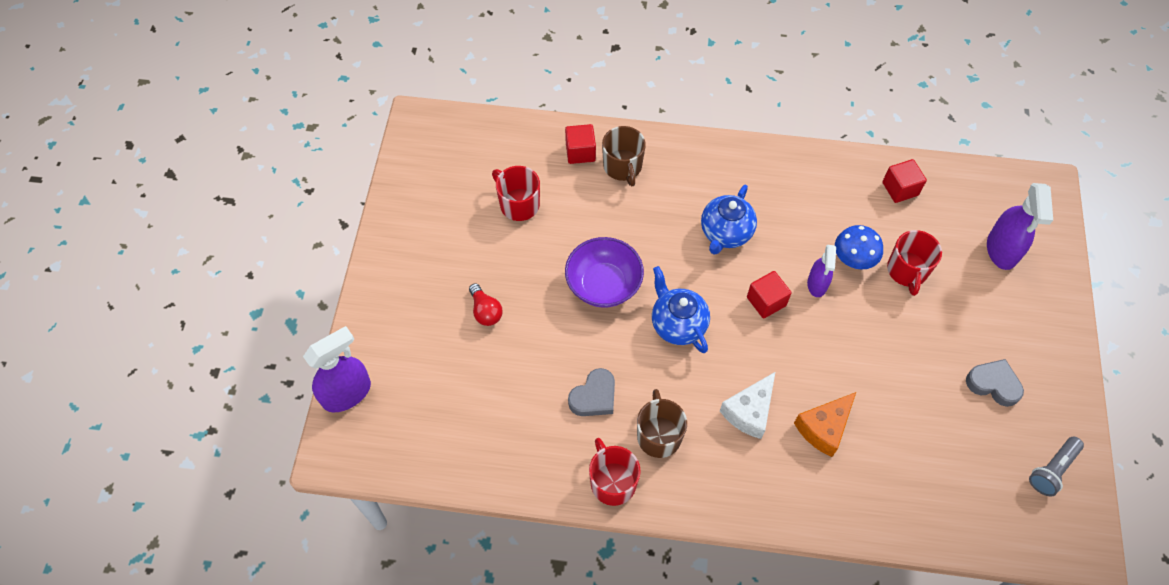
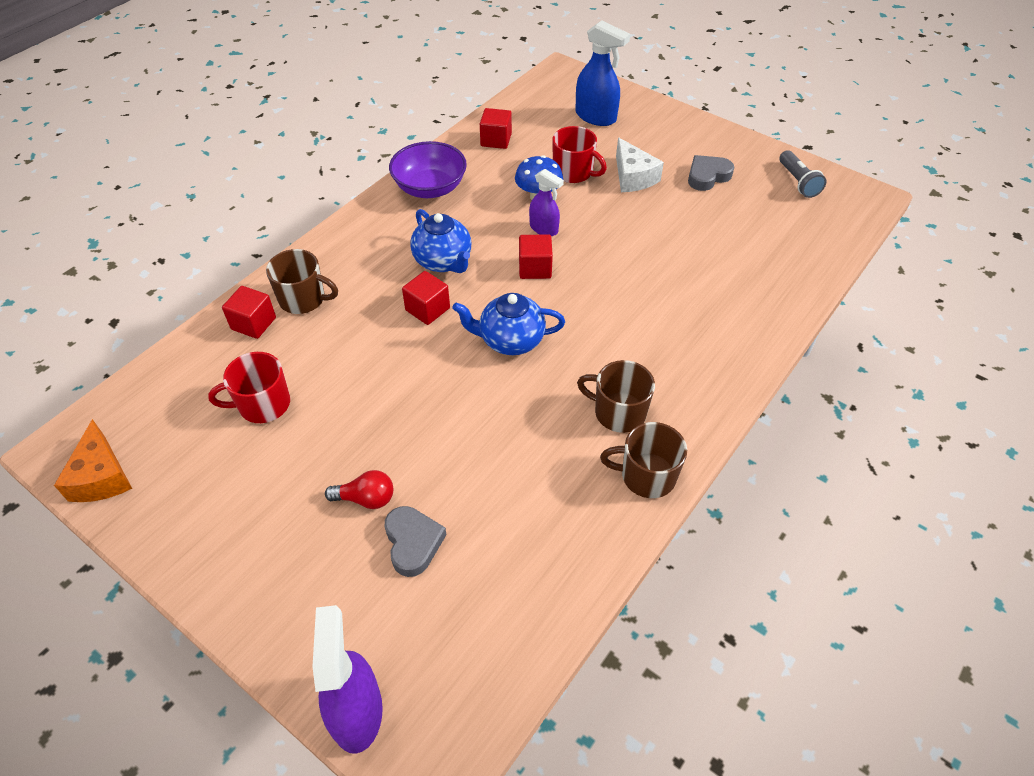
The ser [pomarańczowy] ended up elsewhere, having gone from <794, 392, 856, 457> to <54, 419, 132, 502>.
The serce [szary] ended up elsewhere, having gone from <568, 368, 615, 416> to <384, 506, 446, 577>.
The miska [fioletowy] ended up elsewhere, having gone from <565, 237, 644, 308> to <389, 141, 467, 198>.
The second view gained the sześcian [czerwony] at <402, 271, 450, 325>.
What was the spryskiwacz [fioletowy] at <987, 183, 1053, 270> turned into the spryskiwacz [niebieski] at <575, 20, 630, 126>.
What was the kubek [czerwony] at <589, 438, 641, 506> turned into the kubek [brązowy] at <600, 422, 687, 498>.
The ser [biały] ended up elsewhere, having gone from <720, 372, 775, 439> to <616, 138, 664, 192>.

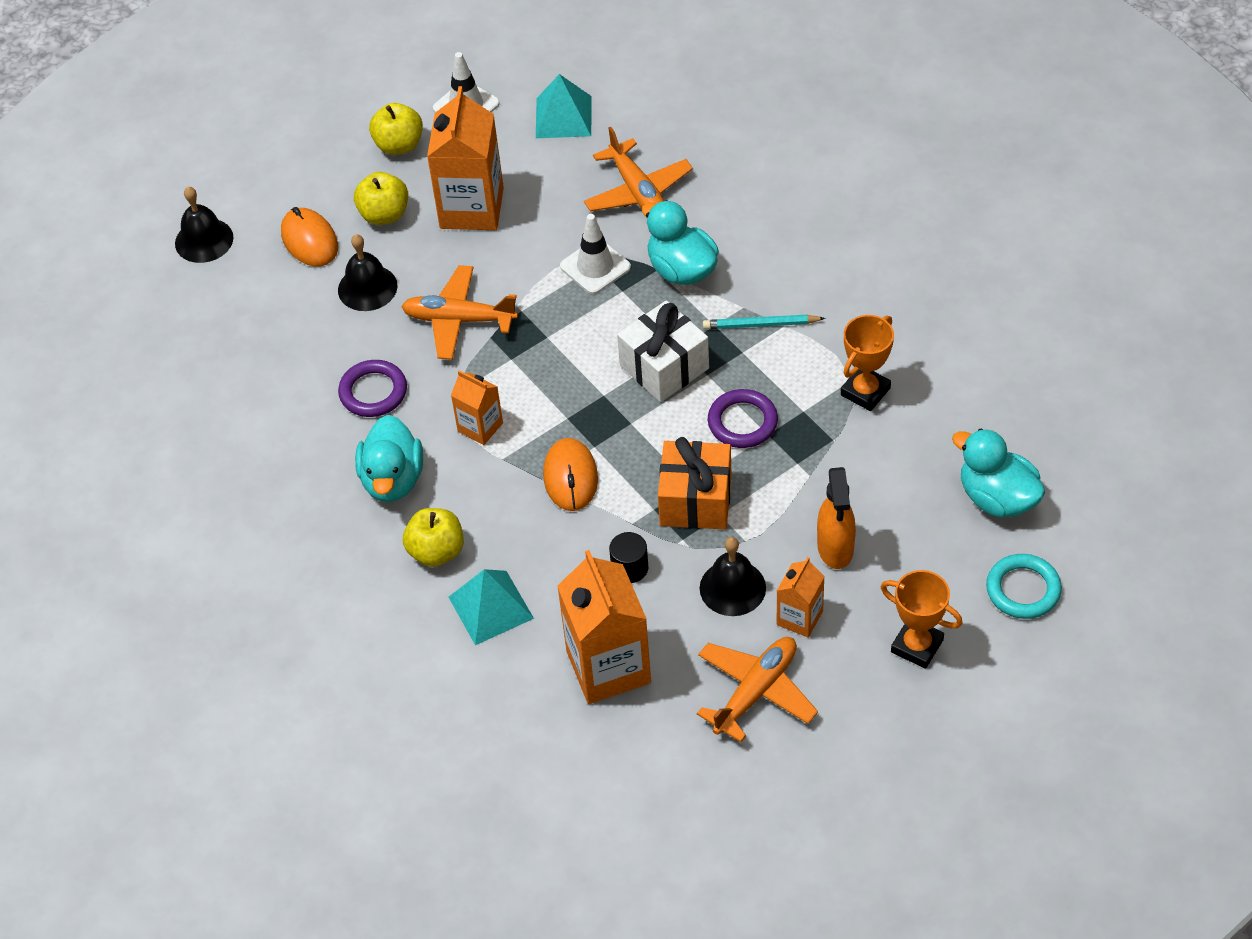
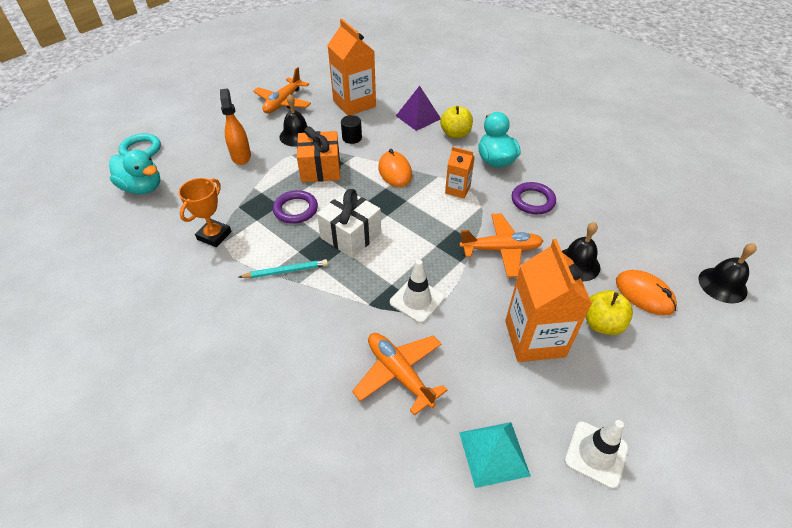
What was the piramida [turkusowy] at <449, 569, 534, 645> turned into the piramida [fioletowy] at <396, 86, 441, 131>.
The second view lost the jabłko [żółty] at <369, 103, 423, 155>.
The second view lost the kaczka [turkusowy] at <642, 200, 719, 285>.
The second view lost the karton mleka [pomarańczowy] at <777, 557, 825, 638>.
The second view lost the puchar [pomarańczowy] at <881, 570, 963, 669>.

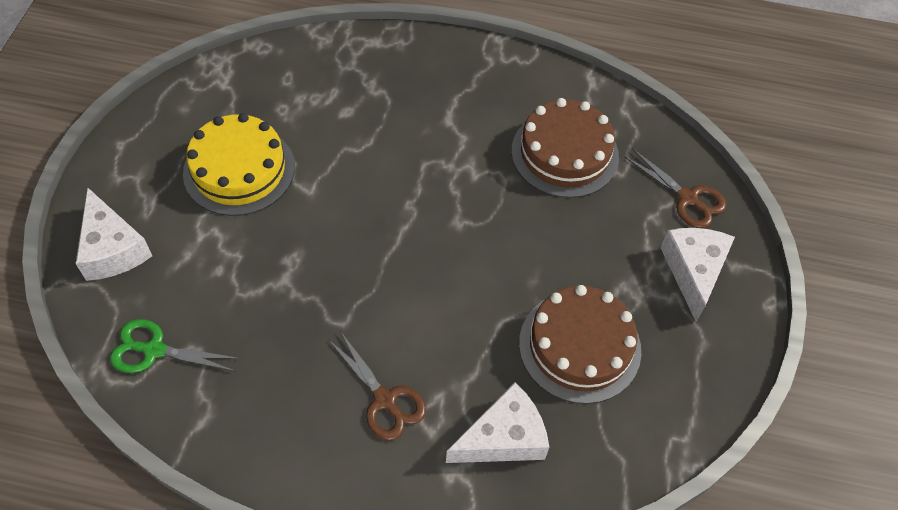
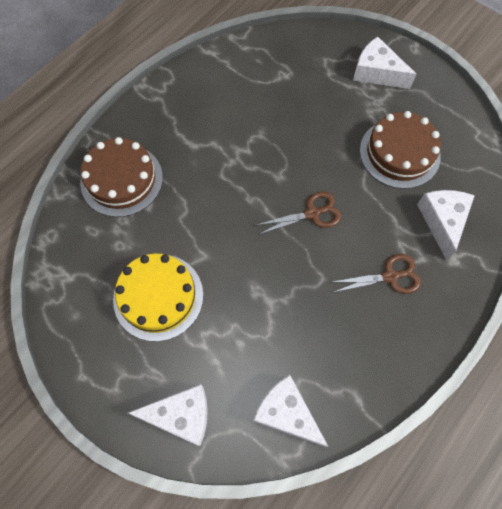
The tort [brązowy] ended up elsewhere, having gone from <511, 98, 619, 198> to <80, 137, 163, 217>.
Where the nożyczki [zielony] stood at <110, 319, 241, 373>, the ser [biały] came to stand at <253, 375, 328, 447>.
The nożyczki [brązowy] ended up elsewhere, having gone from <624, 149, 727, 228> to <257, 191, 341, 235>.

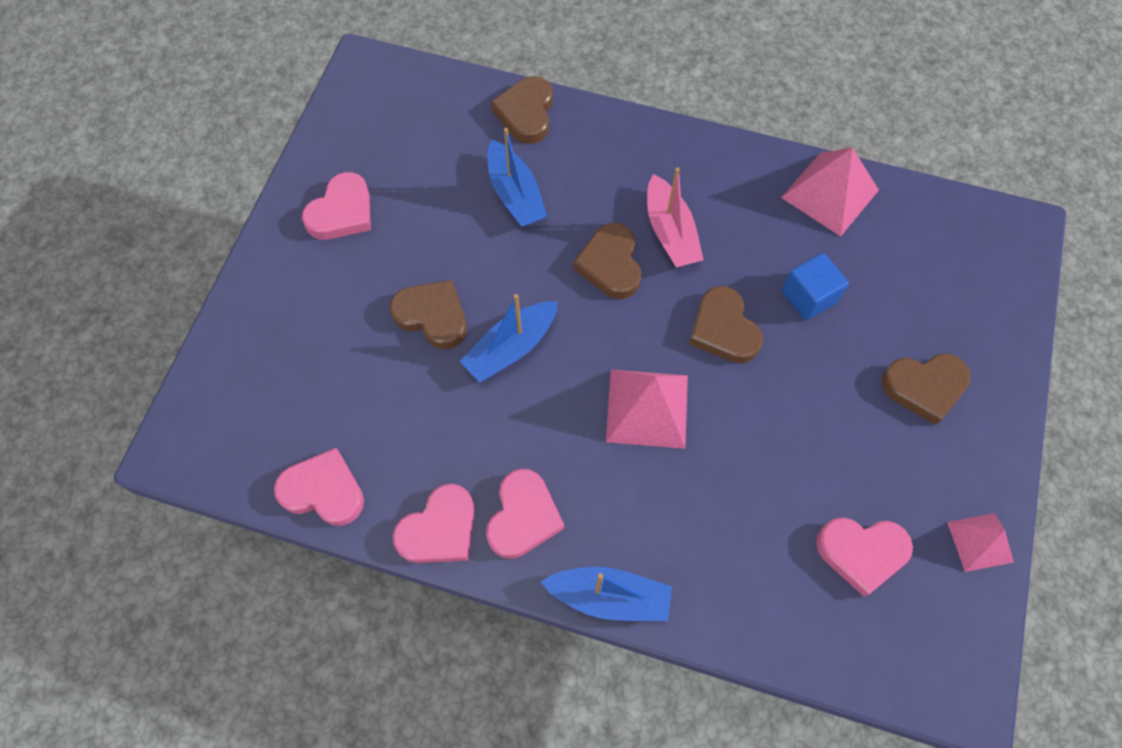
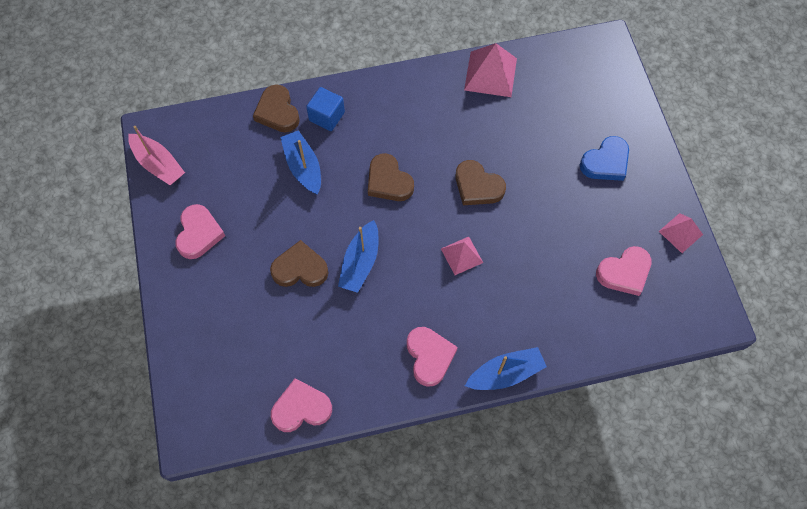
The łódka [różowy] ended up elsewhere, having gone from <647, 167, 704, 267> to <128, 126, 185, 185>.
The łódka [niebieski] at <487, 128, 548, 227> ended up facing another way, 150 degrees counterclockwise from before.
The sześcian [niebieski] ended up elsewhere, having gone from <782, 253, 849, 320> to <306, 87, 345, 131>.
The size of the piramida [różowy] at <606, 369, 688, 449> changed by a factor of 0.61.
What was the serce [brązowy] at <881, 353, 971, 425> turned into the serce [niebieski] at <580, 136, 629, 181>.
The second view lost the serce [różowy] at <393, 483, 475, 563>.

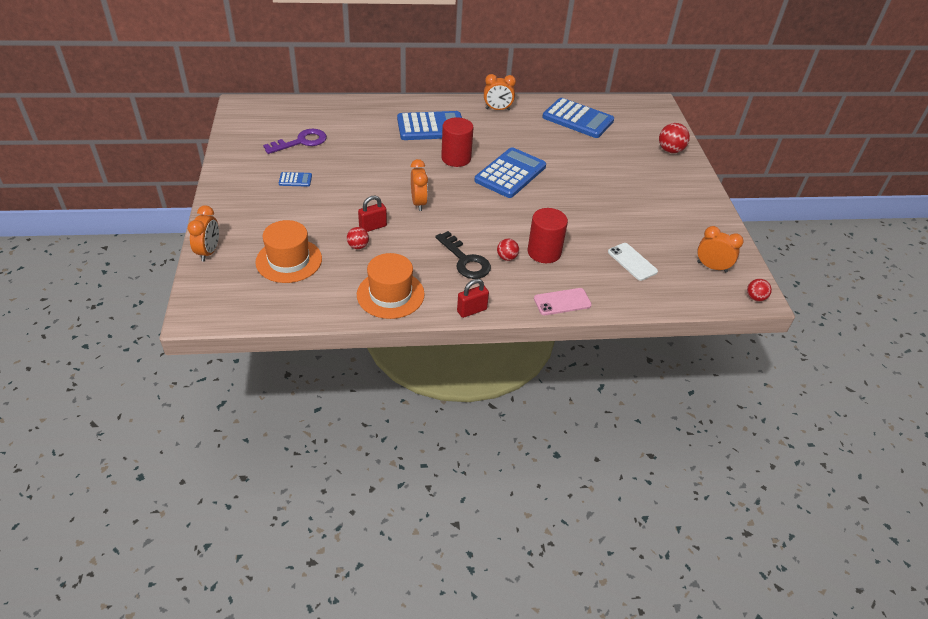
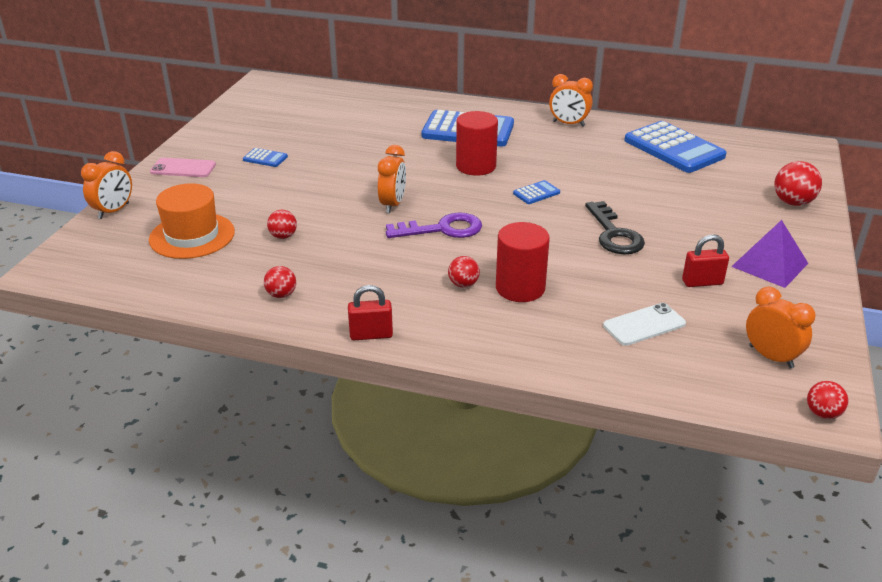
The telefon [różowy] ended up elsewhere, having gone from <534, 288, 592, 315> to <150, 158, 216, 177>.
Where the kapelusz [pomarańczowy] stood at <357, 253, 425, 319>, the piłka [czerwony] came to stand at <264, 266, 296, 298>.
The klucz [fioletowy] ended up elsewhere, having gone from <263, 129, 327, 154> to <386, 212, 482, 238>.
The size of the kalkulator [niebieski] at <474, 147, 546, 198> changed by a factor of 0.43.
The klucz [czarny] ended up elsewhere, having gone from <435, 231, 491, 279> to <585, 201, 645, 254>.
The telefon [biały] at <608, 243, 658, 281> ended up facing another way, 75 degrees clockwise from before.
The kłódka [czerwony] ended up elsewhere, having gone from <358, 196, 387, 232> to <682, 234, 729, 287>.
The second view gained the piramida [fioletowy] at <731, 220, 808, 288>.

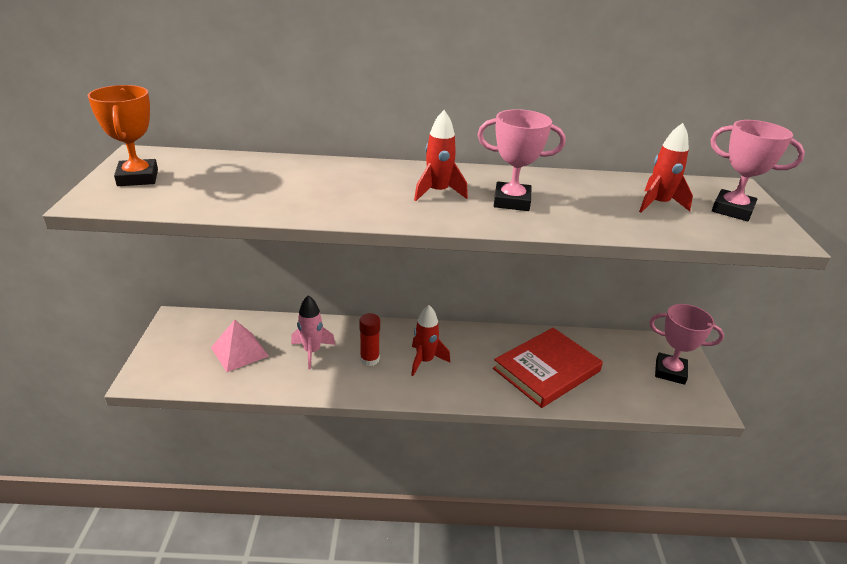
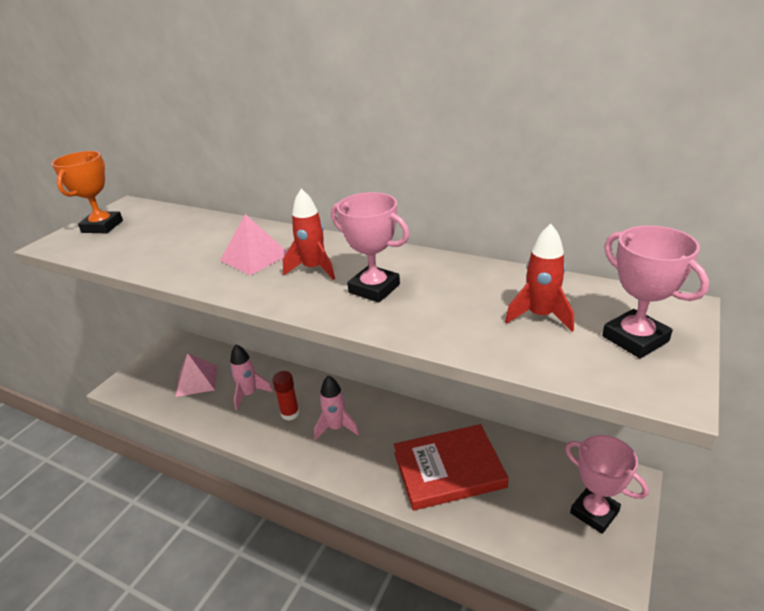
The second view gained the piramida [różowy] at <220, 214, 287, 275>.
What was the rakieta [czerwony] at <411, 305, 450, 376> turned into the rakieta [różowy] at <314, 375, 359, 440>.

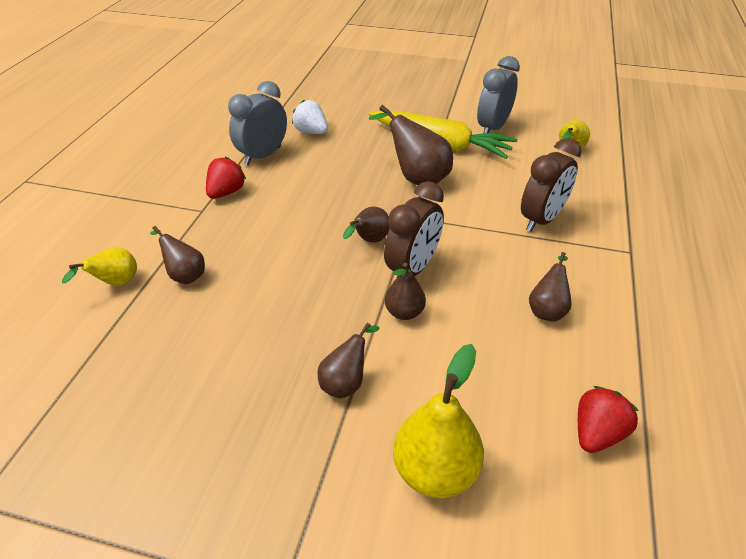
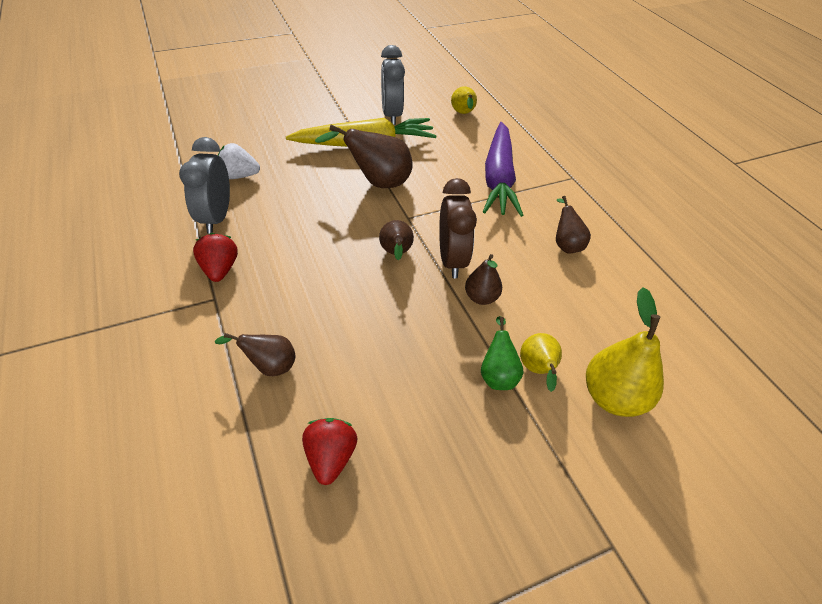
The truskawka [czerwony] ended up elsewhere, having gone from <578, 386, 639, 453> to <302, 418, 358, 485>.
What was the gruszka [brązowy] at <317, 323, 380, 398> turned into the gruszka [zielony] at <481, 316, 523, 390>.
Where the budzik [brązowy] stood at <521, 138, 581, 232>, the marchewka [fioletowy] came to stand at <483, 122, 523, 217>.
The gruszka [żółty] ended up elsewhere, having gone from <62, 247, 137, 286> to <520, 333, 562, 392>.

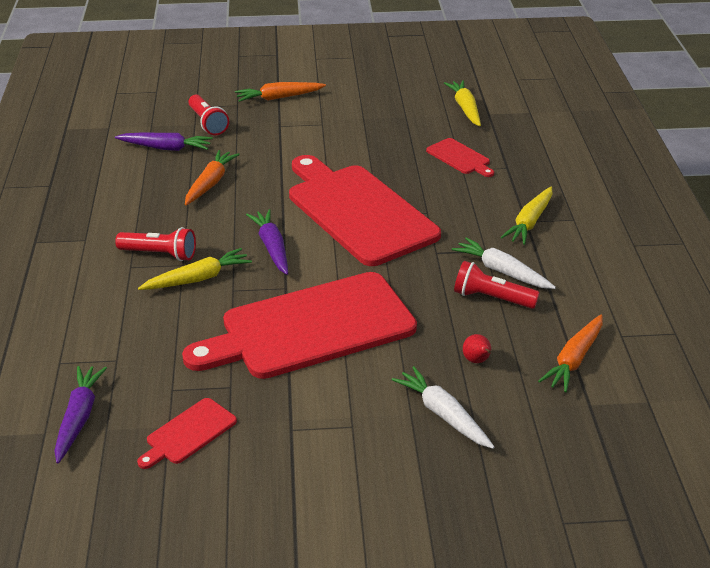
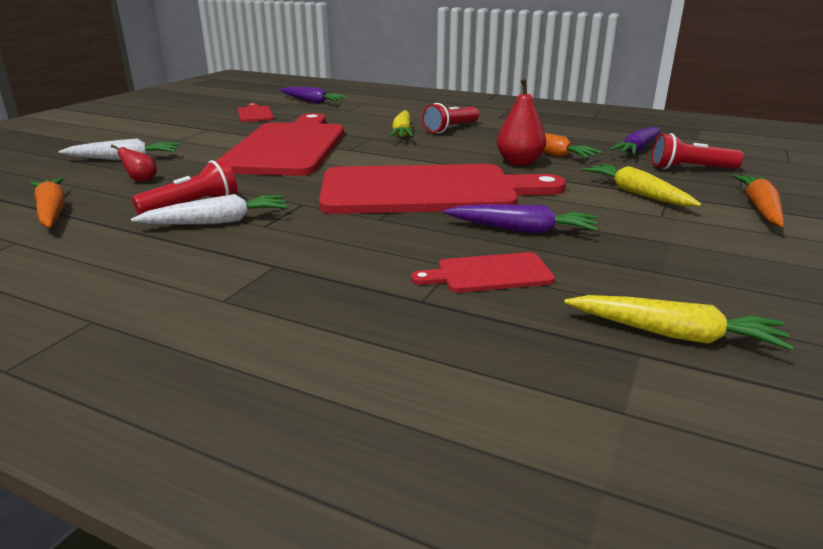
The marchewka [fioletowy] ended up elsewhere, having gone from <246, 209, 288, 275> to <443, 204, 599, 234>.
The second view gained the gruszka [czerwony] at <497, 78, 546, 166>.
The marchewka [żółty] ended up elsewhere, having gone from <501, 187, 553, 245> to <582, 164, 702, 206>.

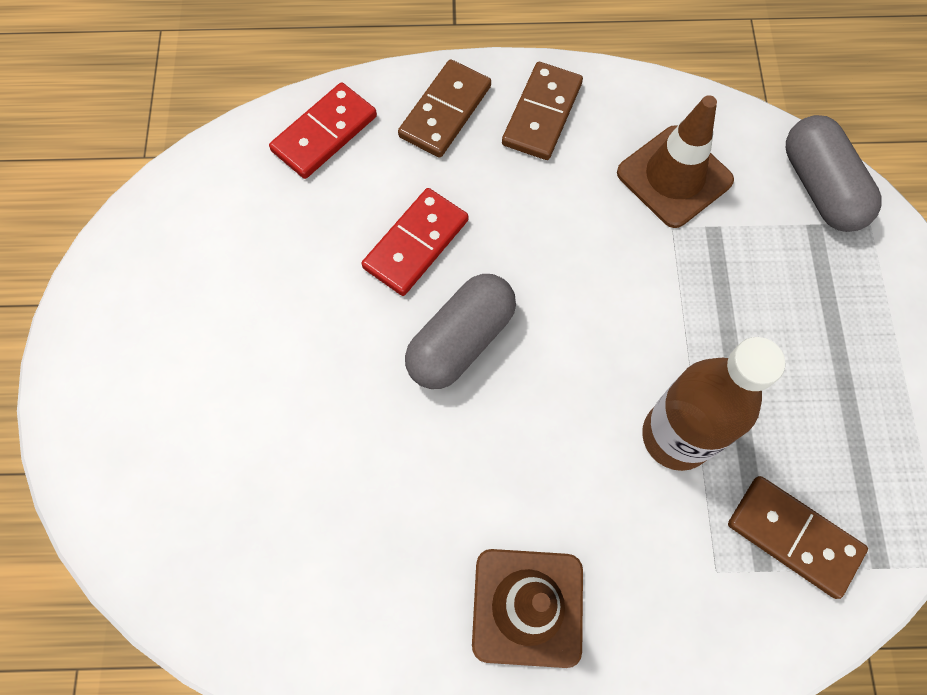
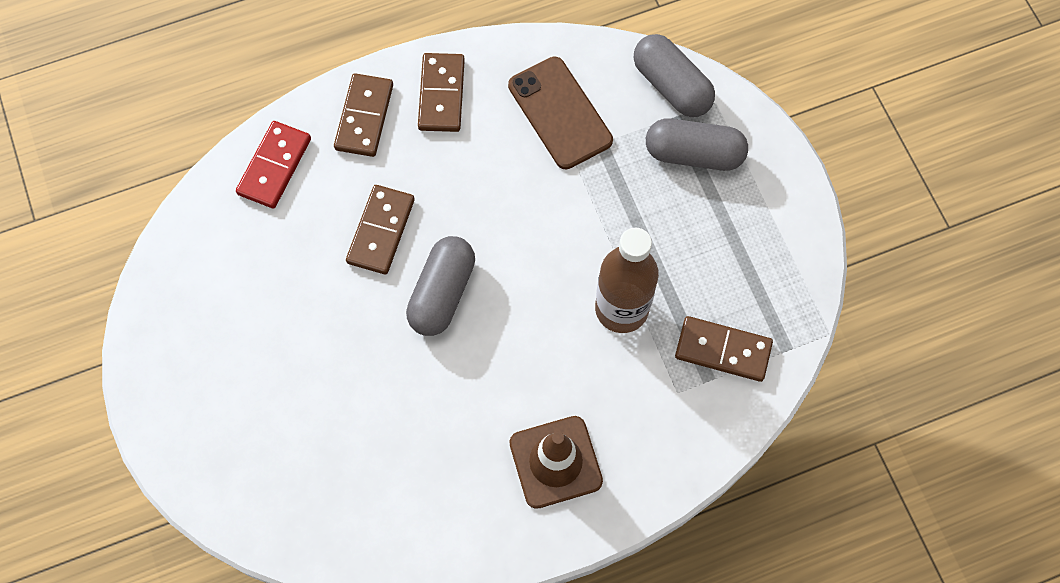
What was the kostka domina [czerwony] at <362, 188, 468, 296> turned into the kostka domina [brązowy] at <346, 185, 415, 275>.
Where the pachołek [brązowy] stood at <617, 95, 734, 228>, the telefon [brązowy] came to stand at <508, 57, 613, 169>.
The second view gained the kapsułka [szary] at <646, 118, 748, 171>.

